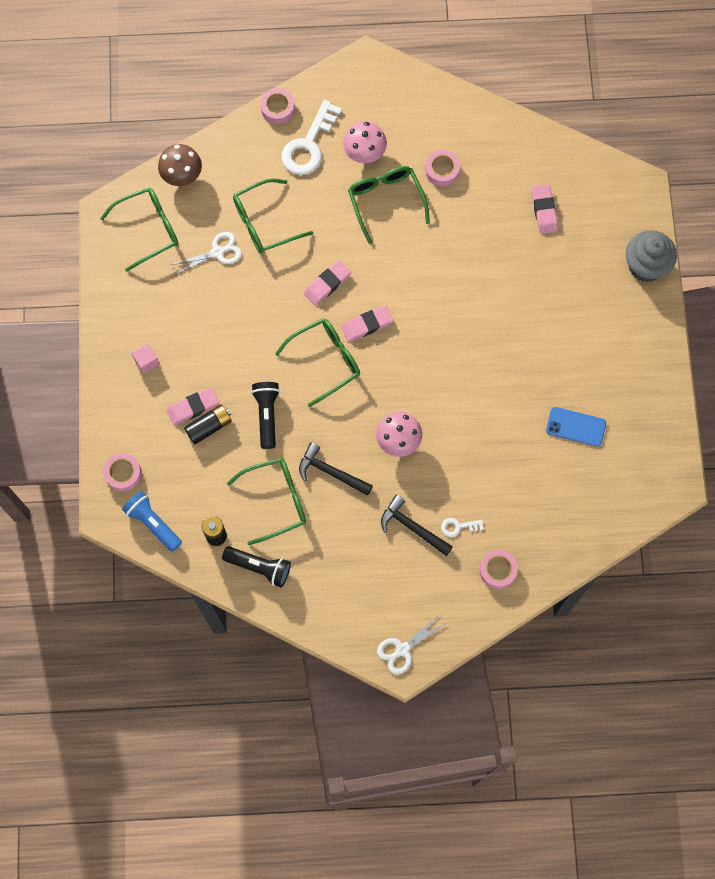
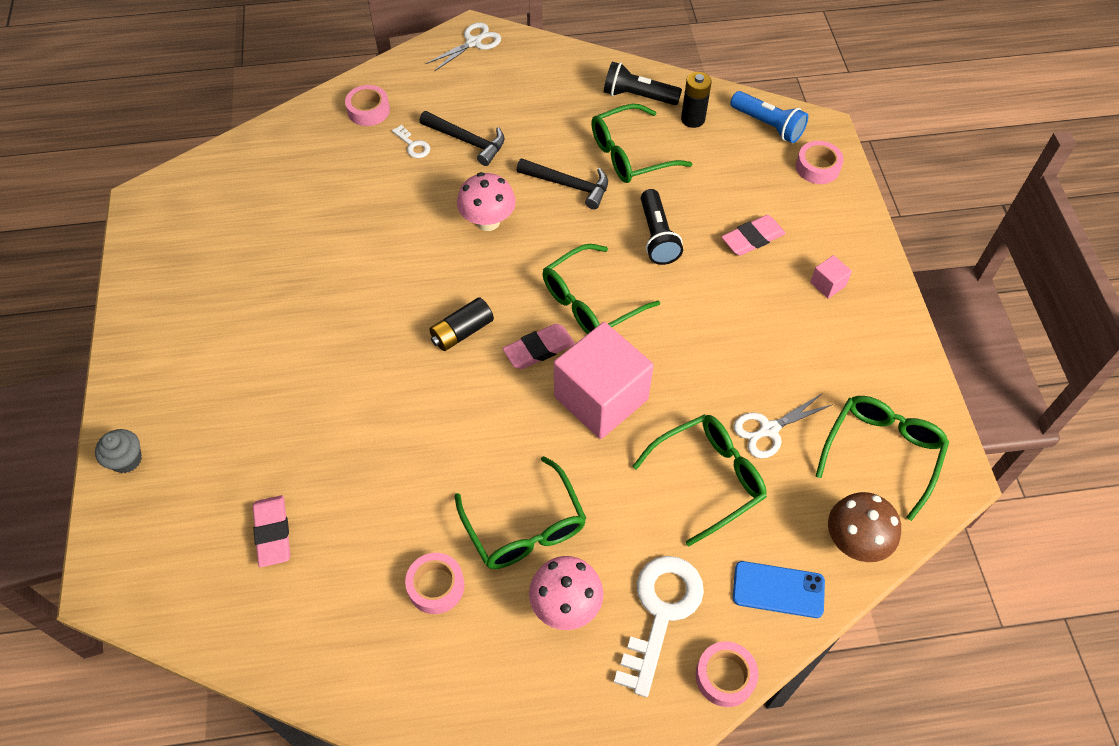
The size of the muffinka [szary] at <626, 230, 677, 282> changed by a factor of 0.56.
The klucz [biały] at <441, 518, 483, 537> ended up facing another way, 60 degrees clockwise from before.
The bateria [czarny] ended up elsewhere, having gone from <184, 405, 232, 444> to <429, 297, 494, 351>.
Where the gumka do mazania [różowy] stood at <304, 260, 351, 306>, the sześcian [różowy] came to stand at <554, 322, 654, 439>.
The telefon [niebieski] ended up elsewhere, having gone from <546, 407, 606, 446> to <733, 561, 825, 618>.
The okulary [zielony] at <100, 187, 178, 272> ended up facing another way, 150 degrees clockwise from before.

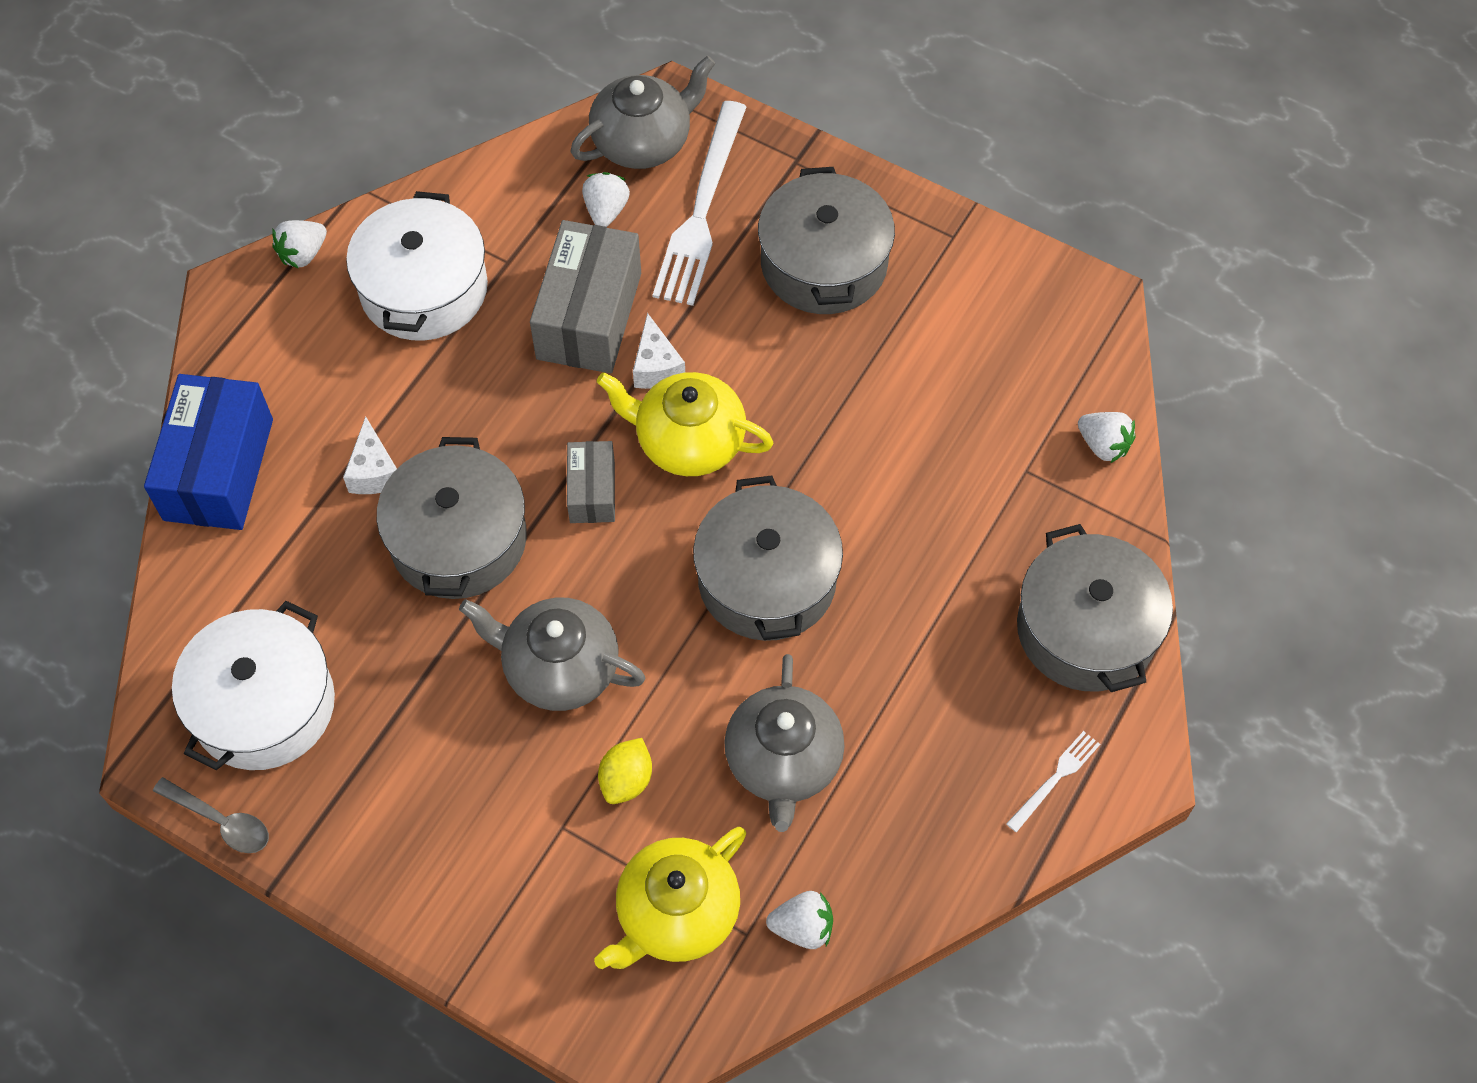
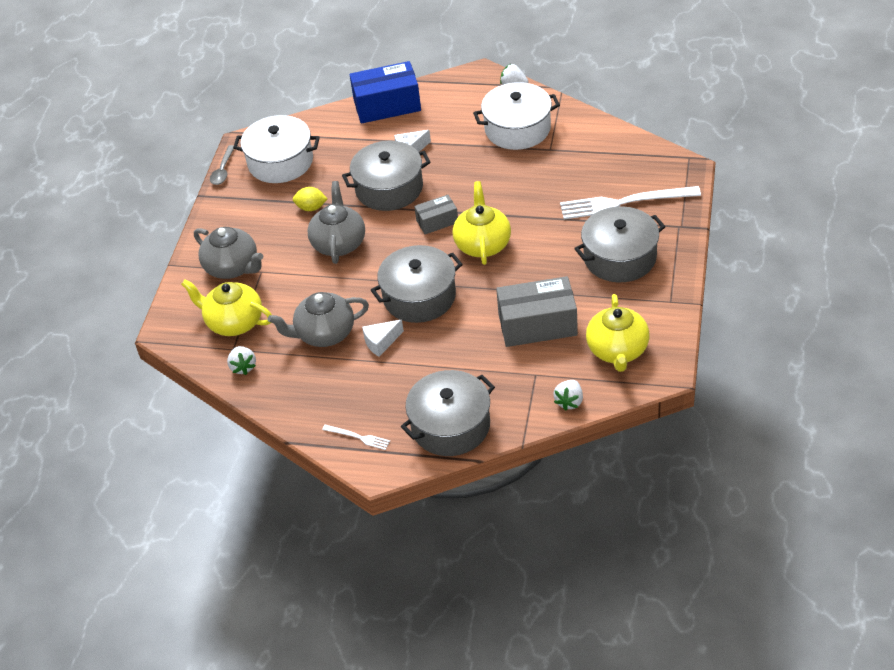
The imbryk [szary] ended up elsewhere, having gone from <570, 56, 715, 169> to <194, 227, 263, 279>.
The cytryna [żółty] ended up elsewhere, having gone from <598, 738, 652, 804> to <293, 187, 328, 211>.
The ser [biały] ended up elsewhere, having gone from <633, 313, 685, 389> to <362, 320, 404, 357>.
The pudełko [szary] ended up elsewhere, having gone from <530, 220, 641, 373> to <496, 276, 578, 347>.
The second view gained the imbryk [żółty] at <586, 294, 650, 372>.
The second view lost the truskawka [biały] at <582, 172, 630, 227>.

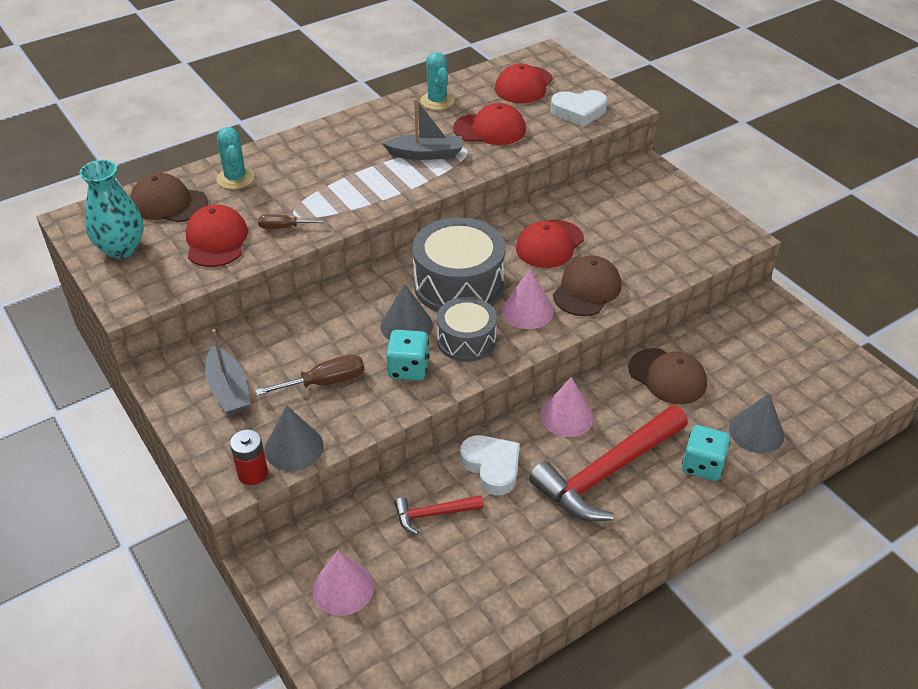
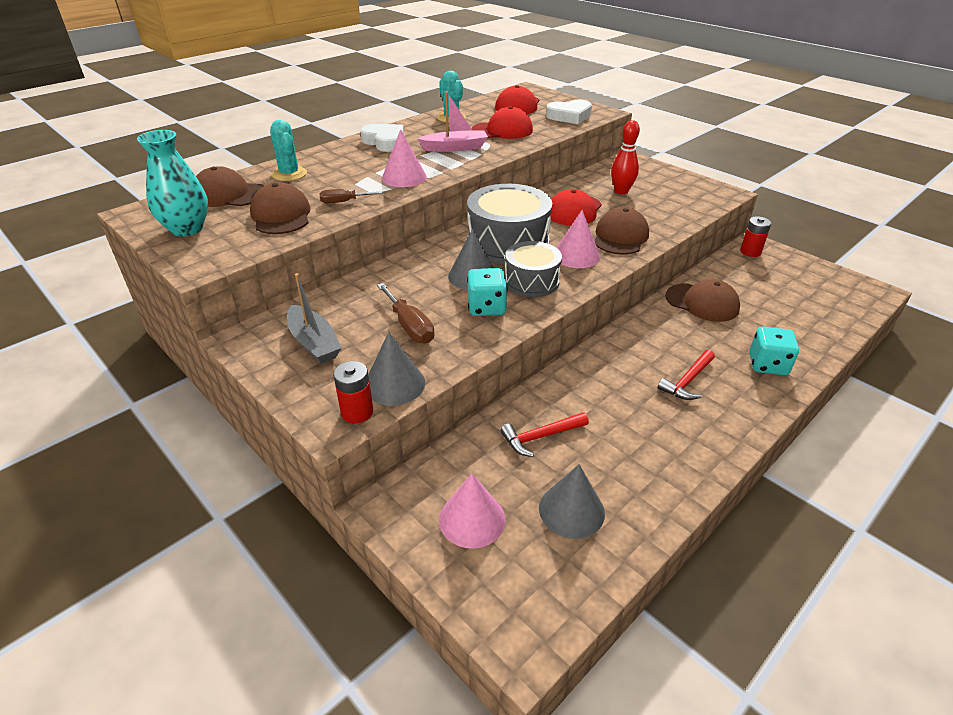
What was the czapka [czerwony] at <186, 205, 248, 267> turned into the czapka [brązowy] at <250, 183, 311, 234>.
The serce [biały] ended up elsewhere, having gone from <460, 435, 520, 495> to <360, 124, 404, 152>.
The śrubokręt [brązowy] at <255, 354, 364, 396> ended up facing another way, 90 degrees clockwise from before.
The stożek [różowy] ended up elsewhere, having gone from <540, 377, 594, 437> to <382, 129, 427, 187>.
What was the łódka [szary] at <382, 99, 462, 160> turned into the łódka [różowy] at <417, 92, 488, 152>.
The stożek [szary] ended up elsewhere, having gone from <729, 393, 784, 453> to <539, 464, 605, 539>.
The second view gained the kręgiel [czerwony] at <611, 120, 640, 194>.
The size of the młotek [czerwony] at <529, 405, 688, 521> changed by a factor of 0.48.
The second view gained the bateria [czerwony] at <740, 216, 771, 257>.

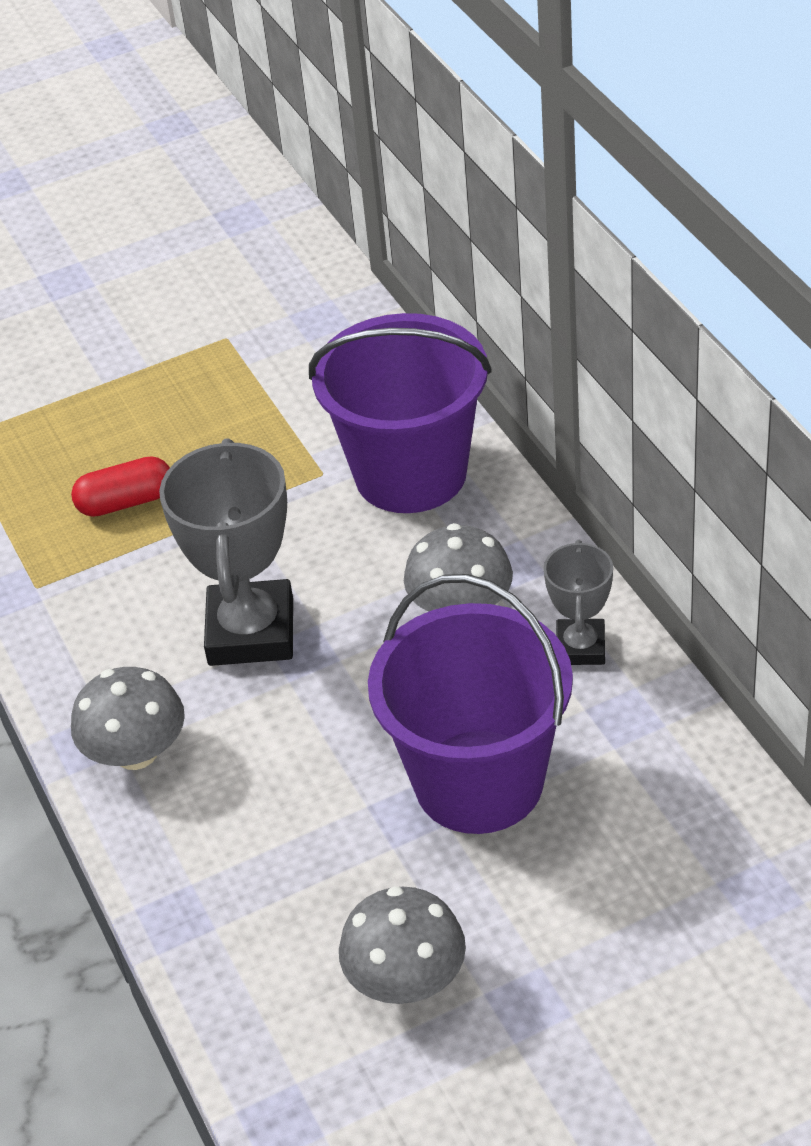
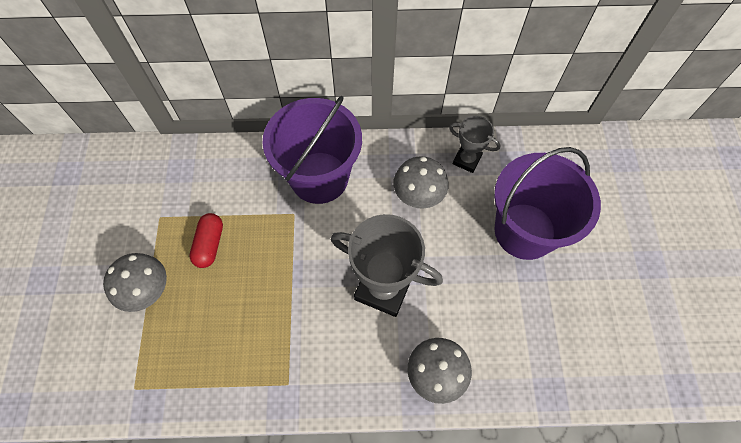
The grzyb [szary] ended up elsewhere, having gone from <339, 886, 466, 1004> to <103, 253, 167, 312>.
The kapsułka [czerwony] ended up elsewhere, having gone from <71, 456, 170, 517> to <189, 213, 223, 268>.

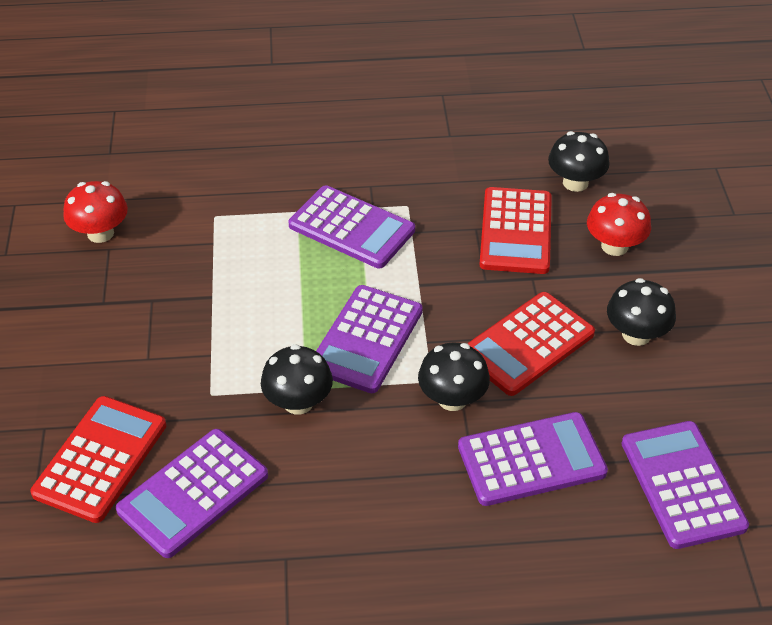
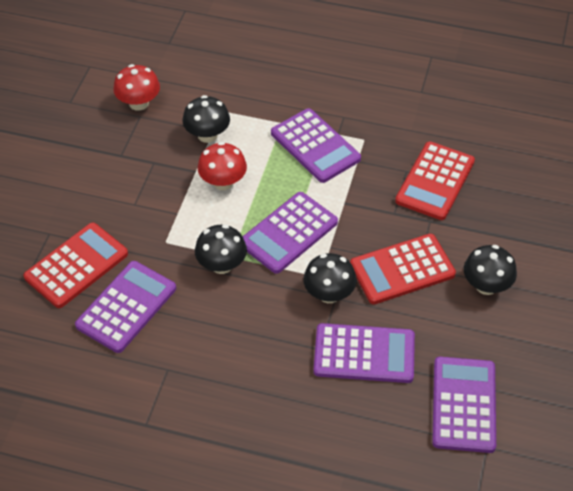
The kalkulator [fioletowy] at <116, 429, 268, 558> ended up facing another way, 150 degrees clockwise from before.
The grzyb [czarny] ended up elsewhere, having gone from <548, 131, 610, 192> to <182, 95, 230, 143>.
The grzyb [czerwony] ended up elsewhere, having gone from <587, 193, 651, 256> to <197, 142, 247, 190>.

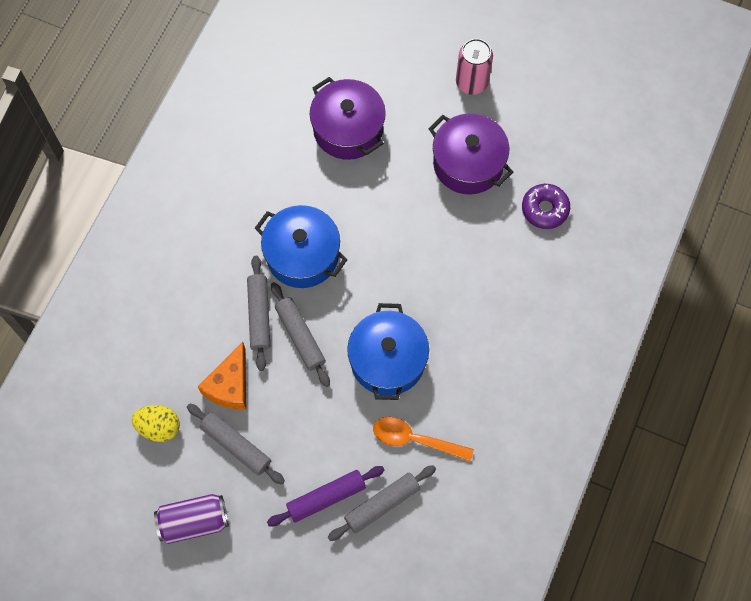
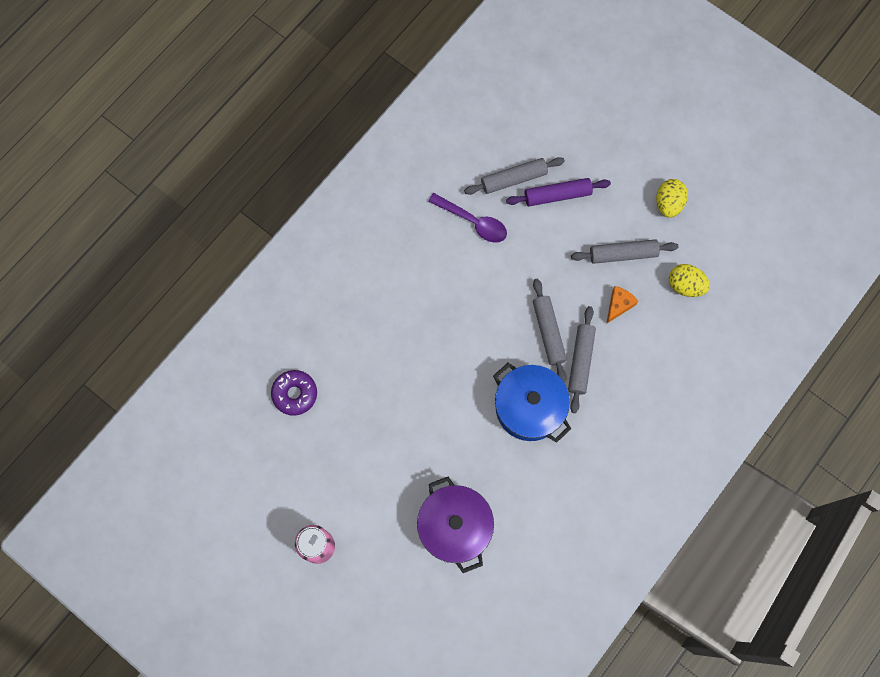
What was the łyżka [pomarańczowy] at <373, 417, 474, 461> turned into the łyżka [fioletowy] at <428, 193, 507, 243>.
The wałek do ciasta [szary] at <187, 404, 285, 485> ended up facing another way, 60 degrees counterclockwise from before.
The size of the ser [pomarańczowy] at <198, 342, 246, 410> changed by a factor of 0.65.
Where the puszka [fioletowy] stood at <154, 494, 229, 544>, the jajko [żółty] came to stand at <656, 179, 688, 218>.
The second view lost the garnek [niebieski] at <347, 303, 429, 400>.
The second view lost the garnek [fioletowy] at <428, 113, 513, 195>.

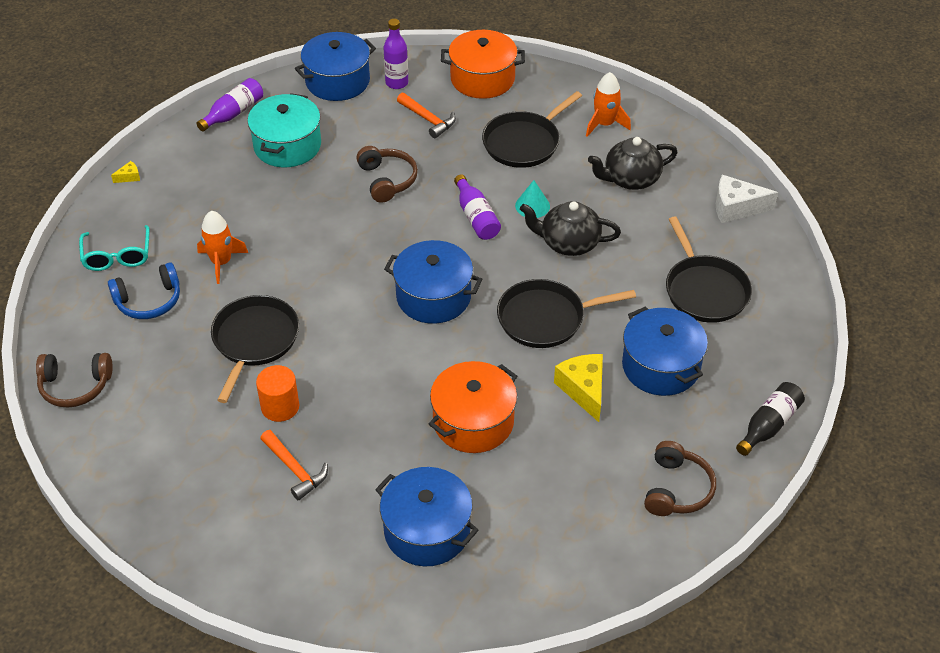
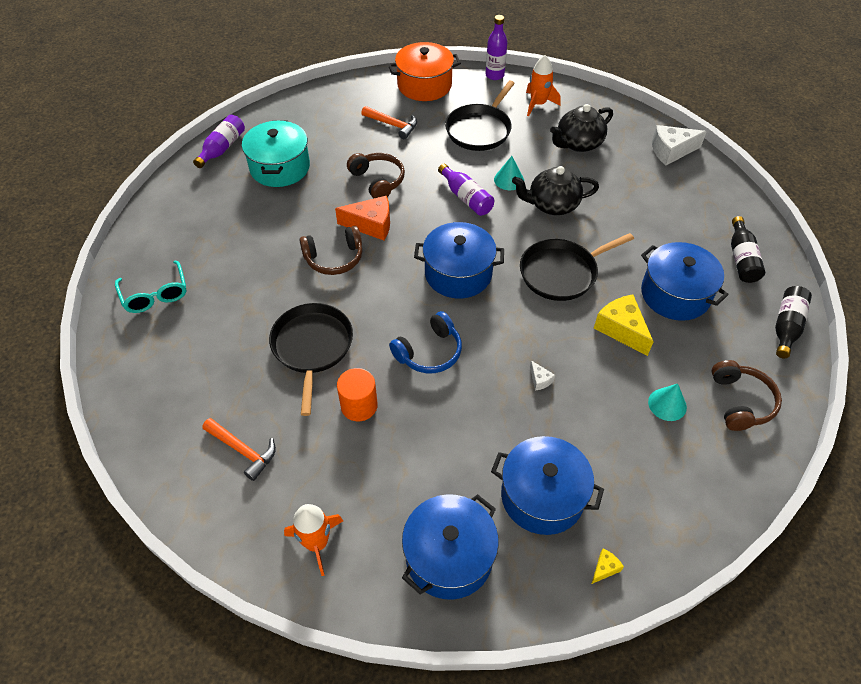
The młotek [pomarańczowy] ended up elsewhere, having gone from <260, 430, 328, 500> to <202, 418, 276, 481>.
The rakieta [pomarańczowy] ended up elsewhere, having gone from <197, 211, 248, 284> to <284, 504, 343, 576>.
The słuchawki [brązowy] ended up elsewhere, having gone from <36, 353, 113, 408> to <300, 226, 362, 275>.
The second view gained the ser [pomarańczowy] at <335, 196, 390, 240>.
The słuchawki [niebieski] ended up elsewhere, having gone from <108, 262, 180, 319> to <389, 311, 462, 373>.
The garnek [niebieski] ended up elsewhere, having gone from <295, 32, 376, 101> to <402, 494, 499, 600>.
The butelka [fioletowy] ended up elsewhere, having gone from <383, 19, 408, 89> to <485, 15, 507, 80>.
Where the garnek [pomarańczowy] stood at <429, 361, 517, 453>, the ser [biały] came to stand at <530, 360, 555, 391>.
The ser [żółty] ended up elsewhere, having gone from <111, 161, 140, 183> to <592, 549, 624, 584>.
The second view gained the stożek [turkusowy] at <648, 384, 687, 421>.
The second view gained the butelka [czarny] at <731, 216, 765, 283>.
The second view lost the patelnia [czarny] at <666, 216, 752, 323>.

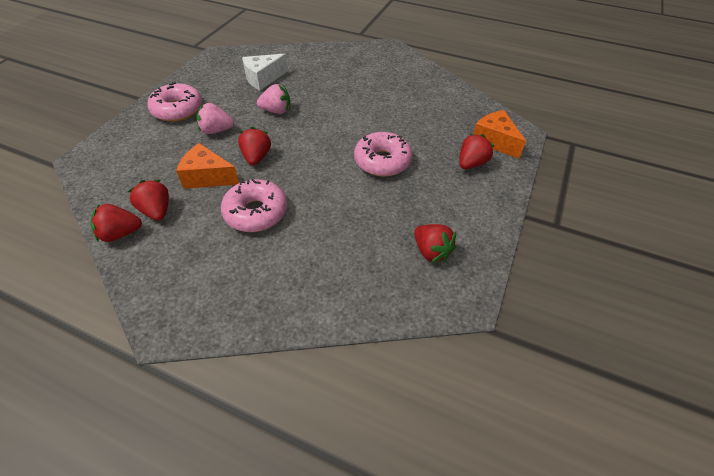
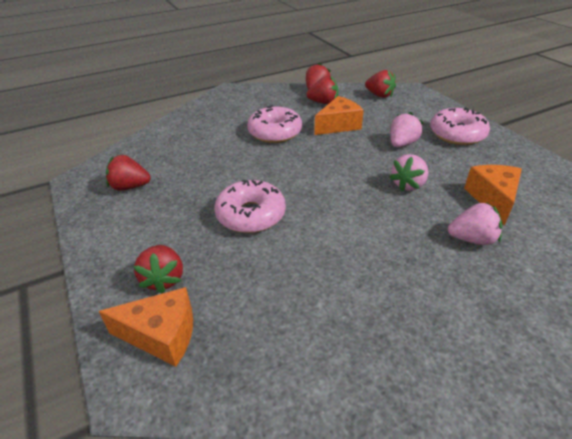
The truskawka [czerwony] ended up elsewhere, having gone from <238, 127, 271, 165> to <365, 70, 396, 98>.
The second view gained the truskawka [różowy] at <448, 202, 502, 245>.
What was the ser [biały] at <242, 54, 288, 90> turned into the ser [pomarańczowy] at <464, 165, 522, 226>.

